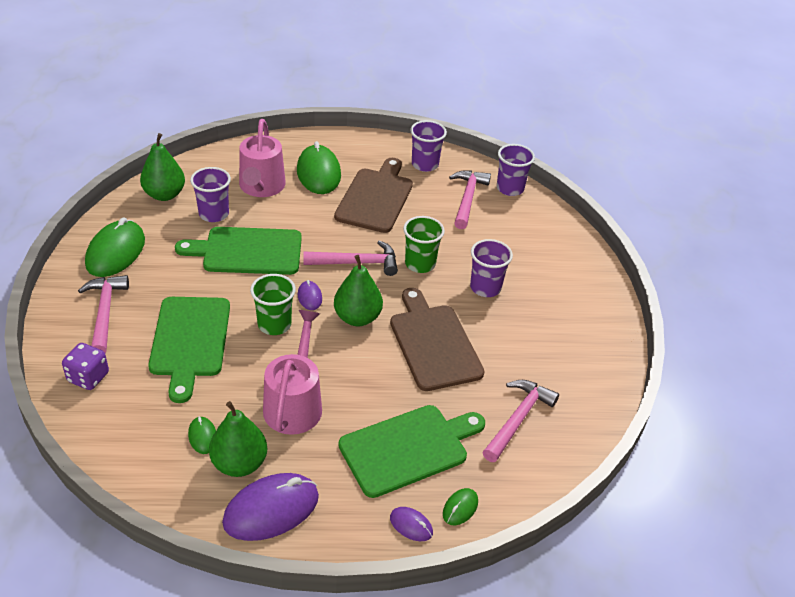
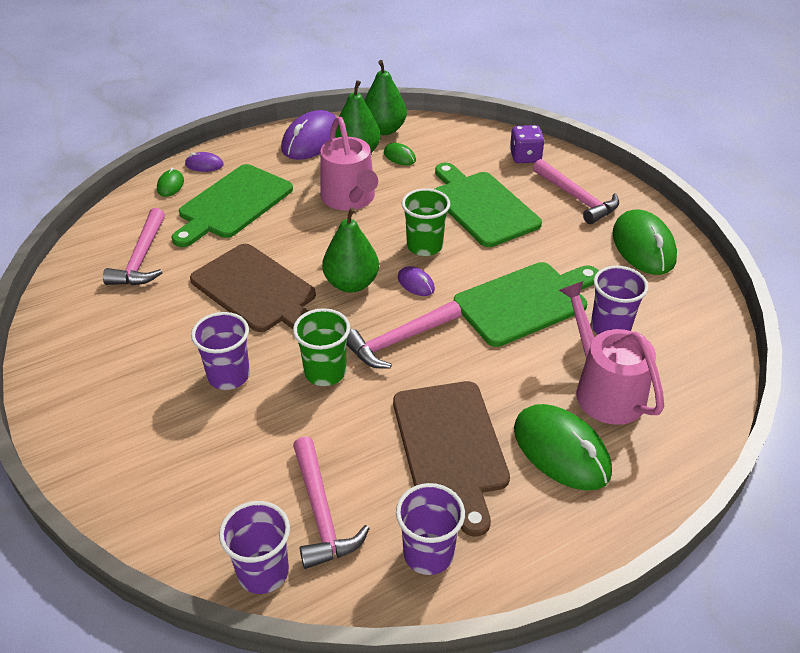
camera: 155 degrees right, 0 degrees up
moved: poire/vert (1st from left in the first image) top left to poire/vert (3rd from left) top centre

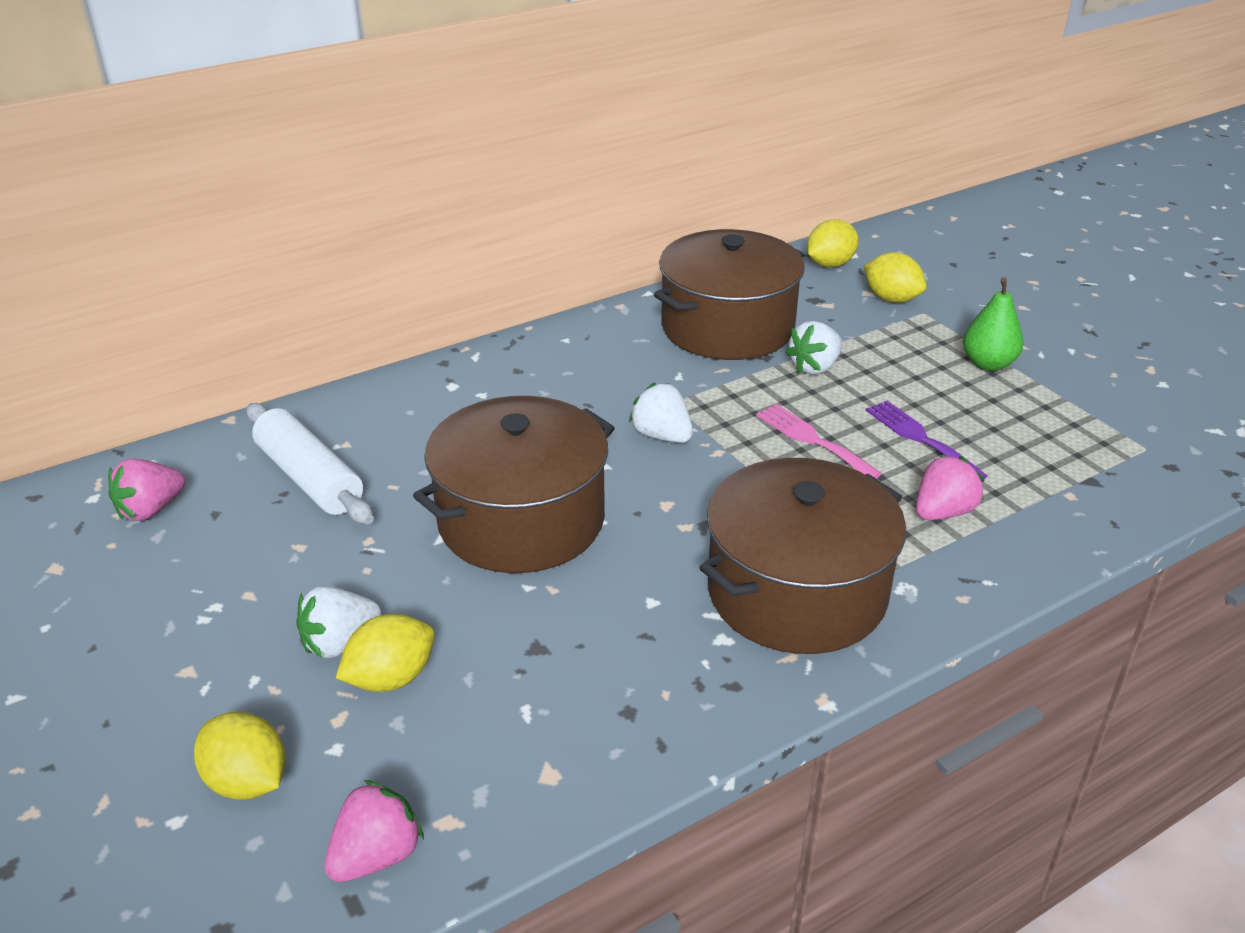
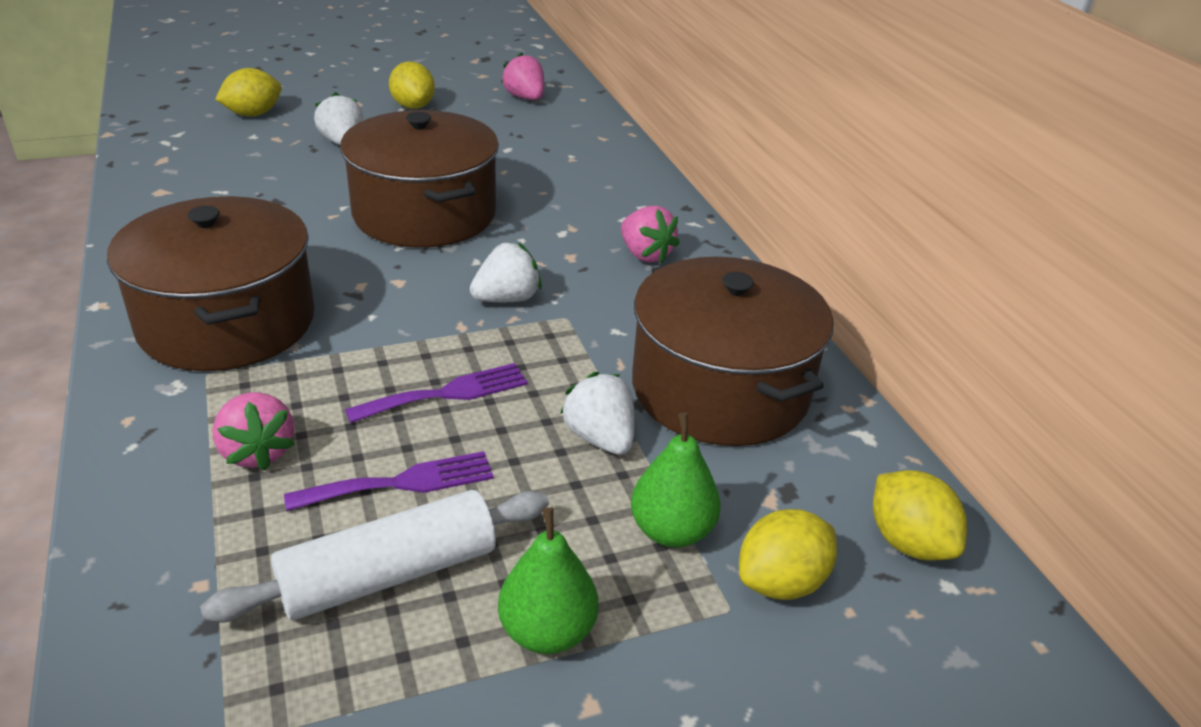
camera: 100 degrees right, 0 degrees up
added: poire/vert (2nd from left) centre
moved: rouleau à pâtisserie/blanc middle left to bottom left; citron/jaune (2nd from left) bottom left to top centre; fraise/rose (2nd from left in the first image) bottom left to fraise/rose (3rd from left) top centre
recoloured: fourchette/rose centre to fourchette/violet (2nd from left) centre

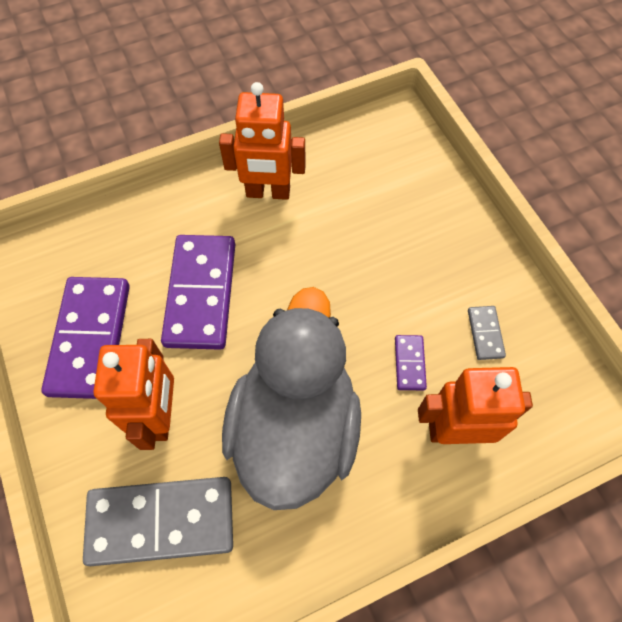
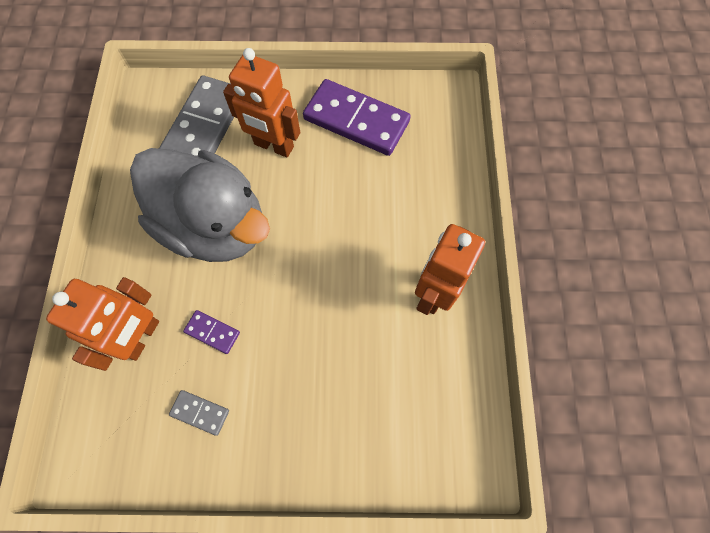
camera: 115 degrees right, 5 degrees up
removed: domino/violet (2nd from left) middle left

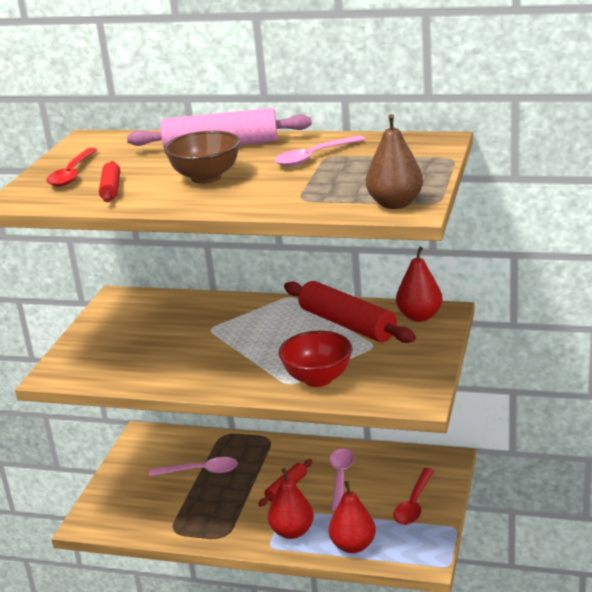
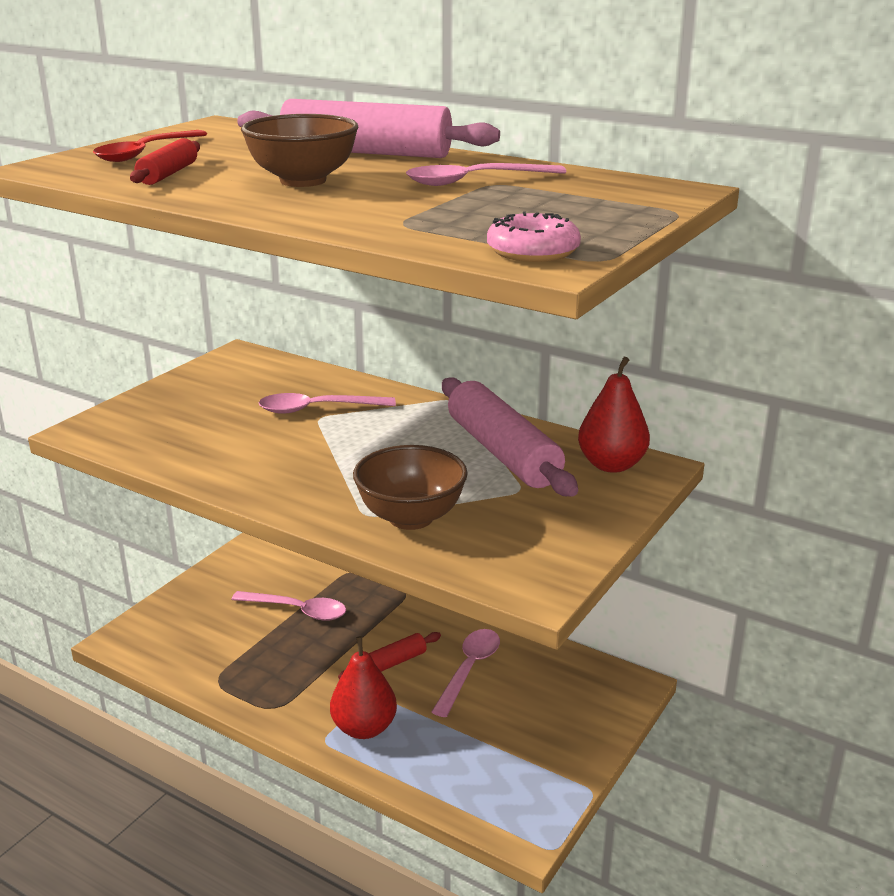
camera: 15 degrees right, 0 degrees up
removed: cuillère/rouge (2nd from left) bottom right; poire/rouge (2nd from left) bottom centre
added: cuillère/rose (2nd from left) centre
replaced: poire/marron top centre to beignet/rose top centre
recoloured: rouleau à pâtisserie/rouge (3rd from left) centre to rouleau à pâtisserie/rose (2nd from left) centre; bol/rouge centre to bol/marron (2nd from left) centre

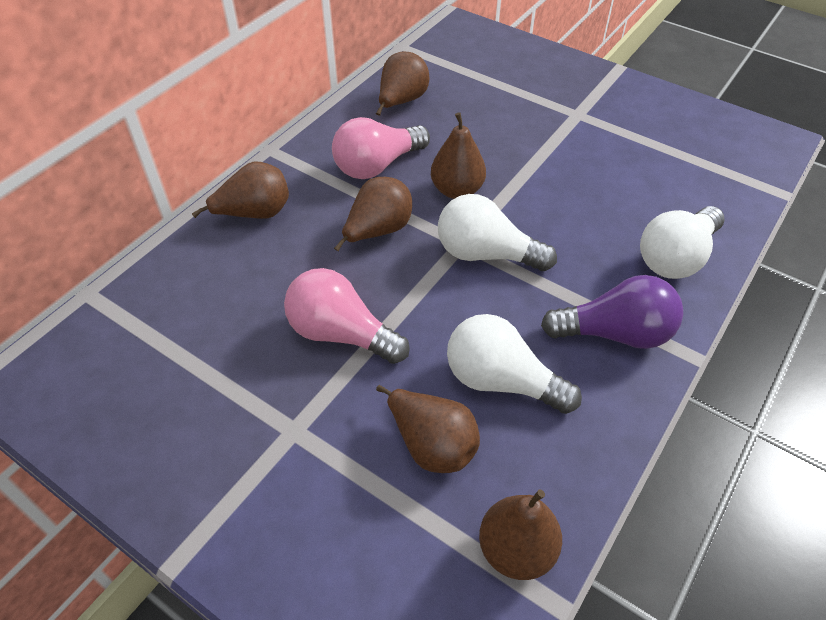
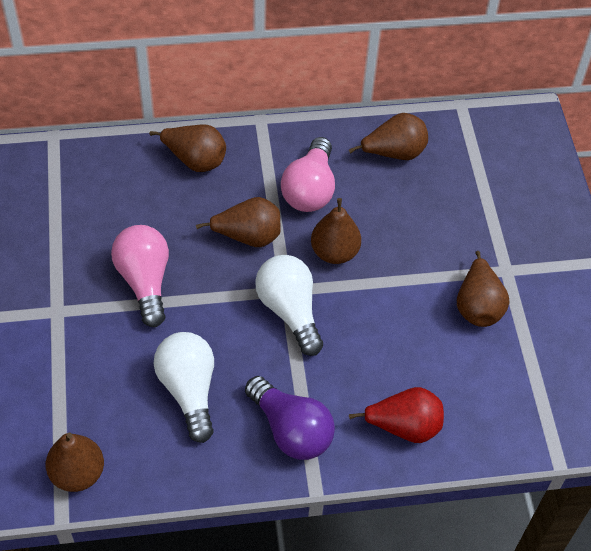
camera: 45 degrees right, 5 degrees up
moved: poire/marron (4th from left in the first image) bottom centre to poire/marron (6th from left) middle right
replaced: ampoule/blanc (3rd from left) middle right to poire/rouge bottom right
turned: ampoule/rose (2nd from left) top centre = top centre 90 degrees counterclockwise

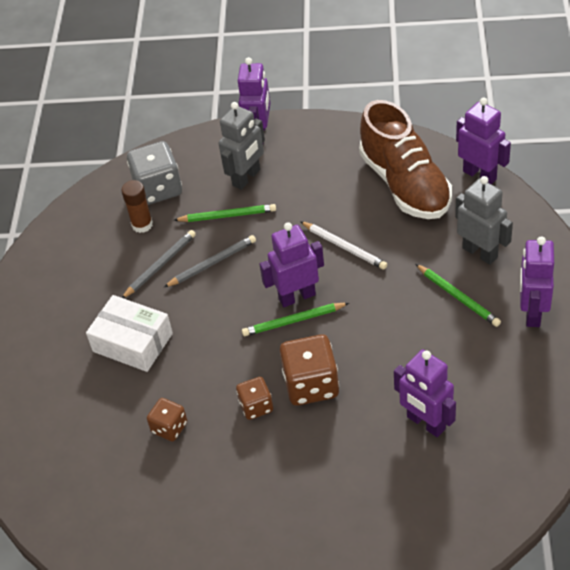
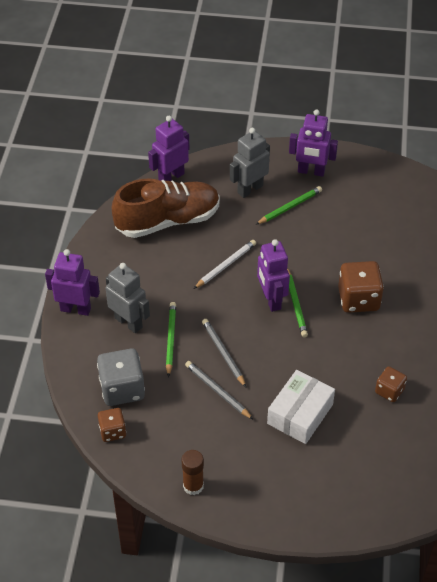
camera: 90 degrees left, 0 degrees up
removed: robot/violet (3rd from left) bottom right
moved: bâton de colle/marron middle left to bottom centre; dé/marron (2nd from left in the first image) bottom centre to dé/marron (1st from left) bottom left

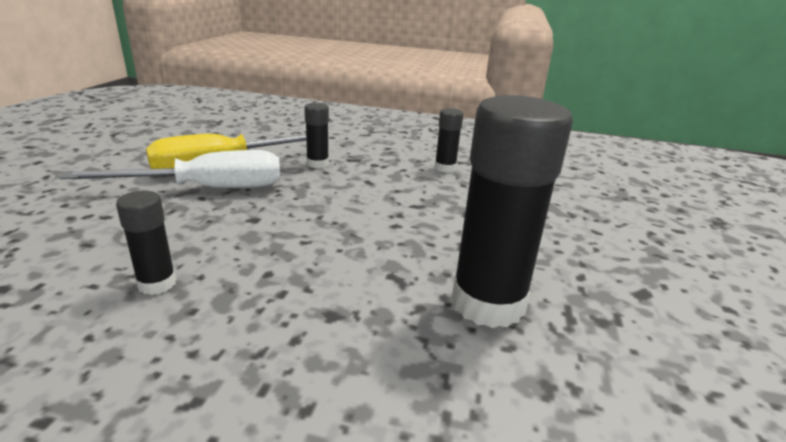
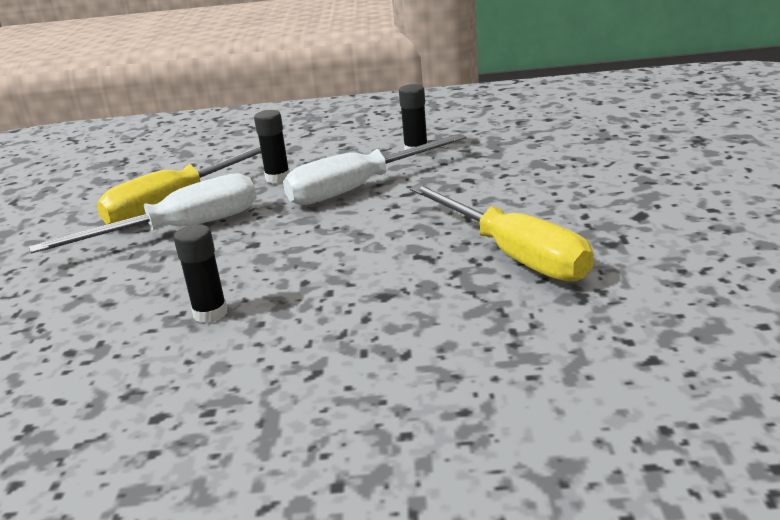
camera: 10 degrees left, 0 degrees up
added: tournevis/blanc (2nd from left) top centre
replaced: bâton de colle/noir (4th from left) centre to tournevis/jaune (2nd from left) centre

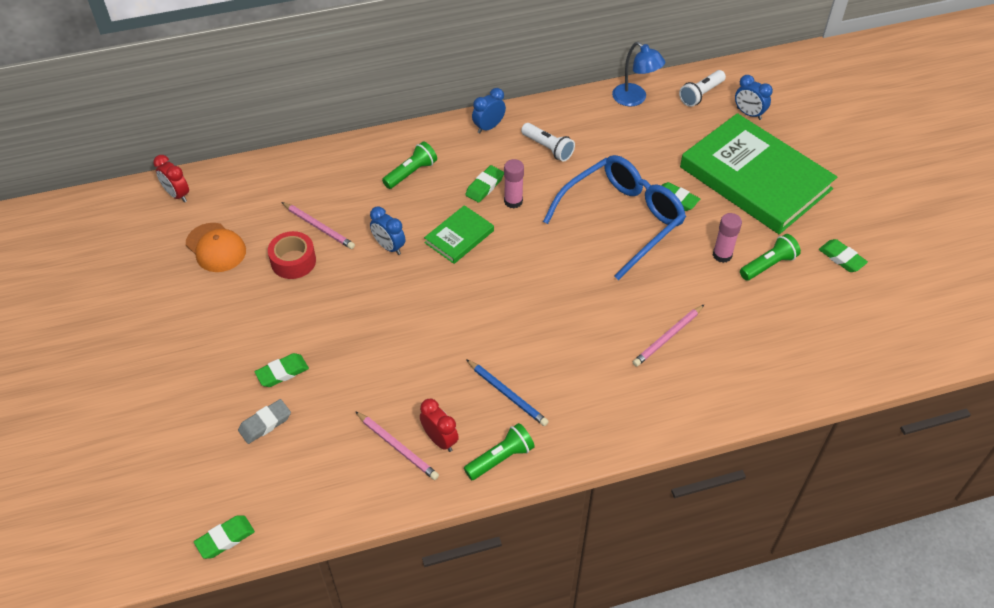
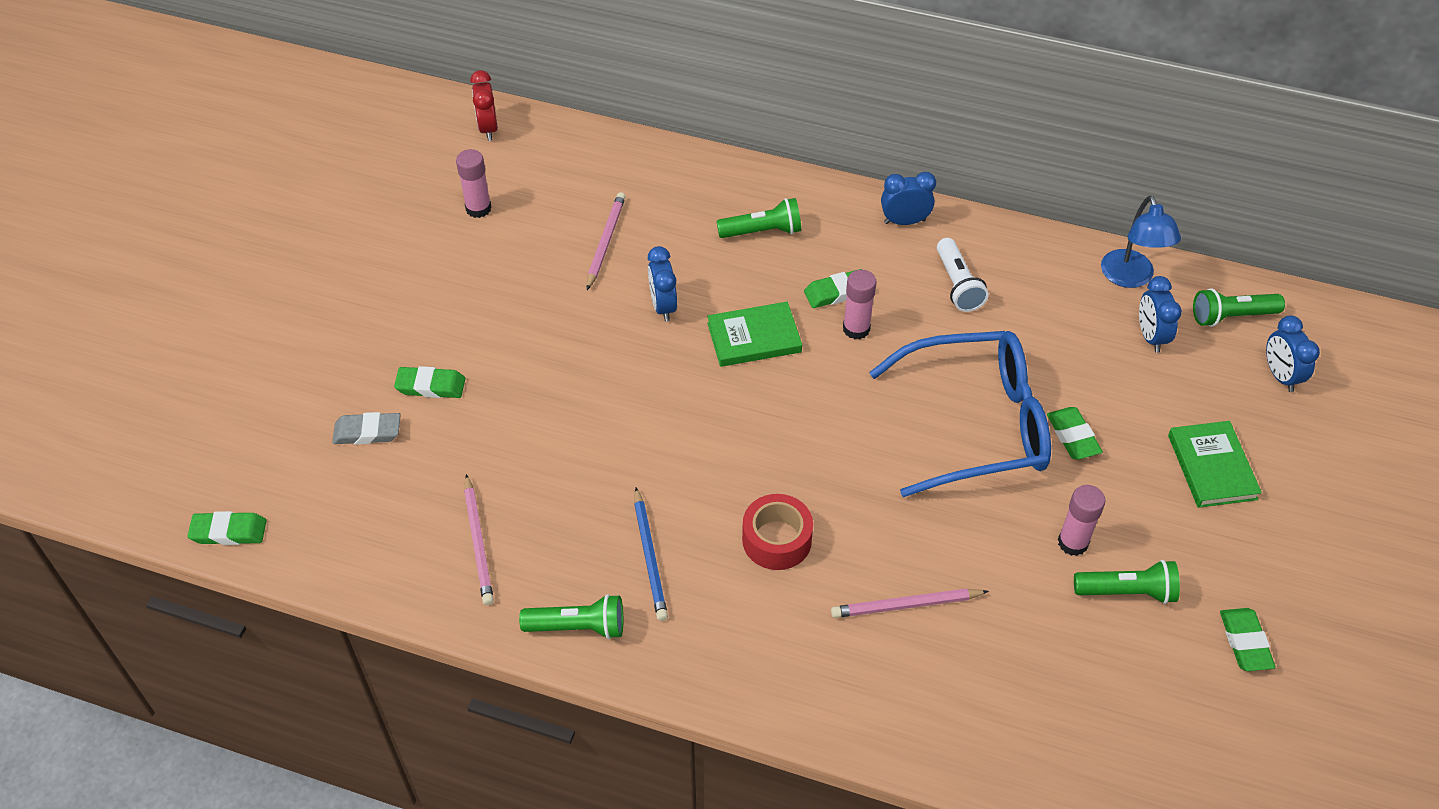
camera: 35 degrees right, 0 degrees up
removed: réveil/rouge (2nd from left) bottom centre
added: réveil/bleu (3rd from left) middle right
moved: ruban adhésif/rouge middle left to centre
replaced: casquette/orange middle left to bâton de colle/rose (1st from left) top left
recoloured: lampe de poche/blanc (2nd from left) top right to lampe de poche/vert (4th from left) middle right
turned: crayon/rose (1st from left in the first image) middle left = top centre 150 degrees counterclockwise
resized: livre/vert (2nd from left) top right = middle right x0.45

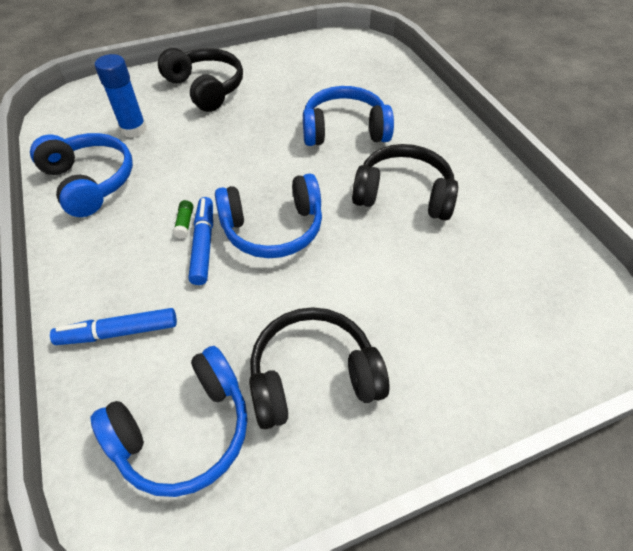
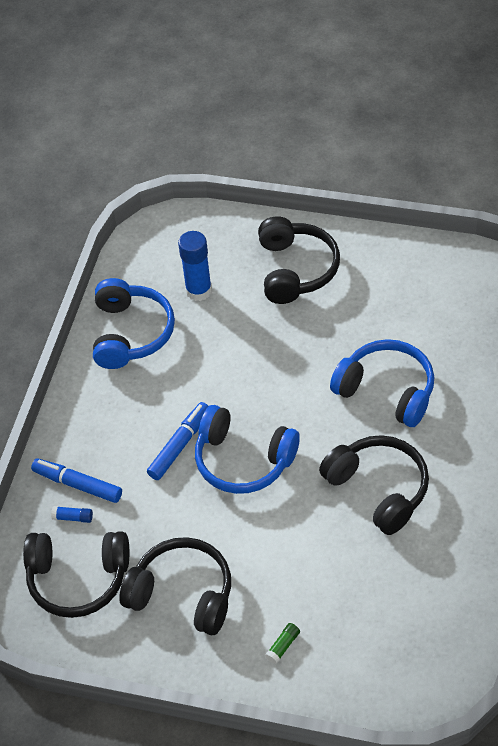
camera: 40 degrees right, 0 degrees up
added: bâton de colle/bleu (1st from left) bottom left
moved: bâton de colle/vert middle left to bottom centre
recoloured: casque audio/bleu (2nd from left) bottom left to casque audio/noir (1st from left) bottom left

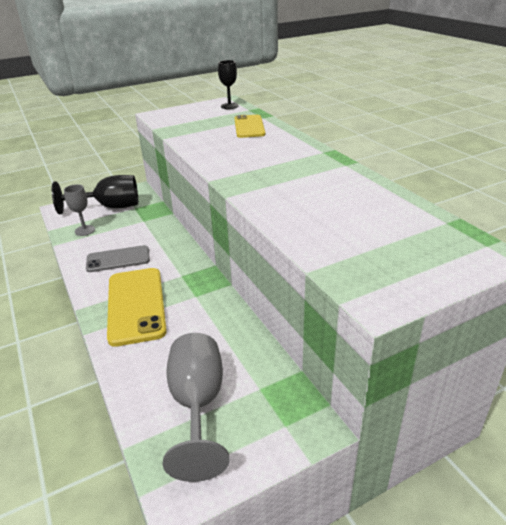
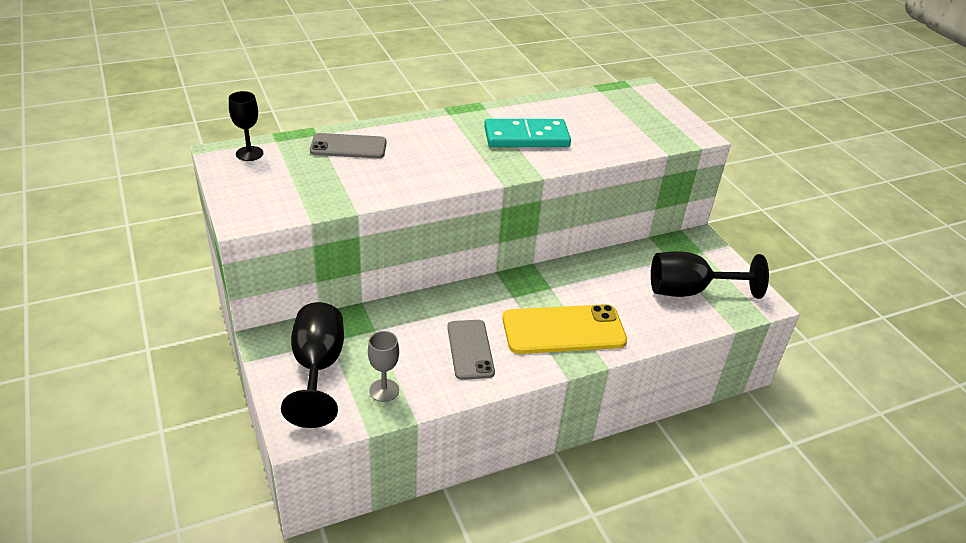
camera: 90 degrees left, 5 degrees up
added: domino/turquoise top centre
recoloured: téléphone/jaune (2nd from left) top centre to téléphone/gris (1st from left) top centre; verre à pied/gris (2nd from left) bottom centre to verre à pied/noir (3rd from left) middle right

